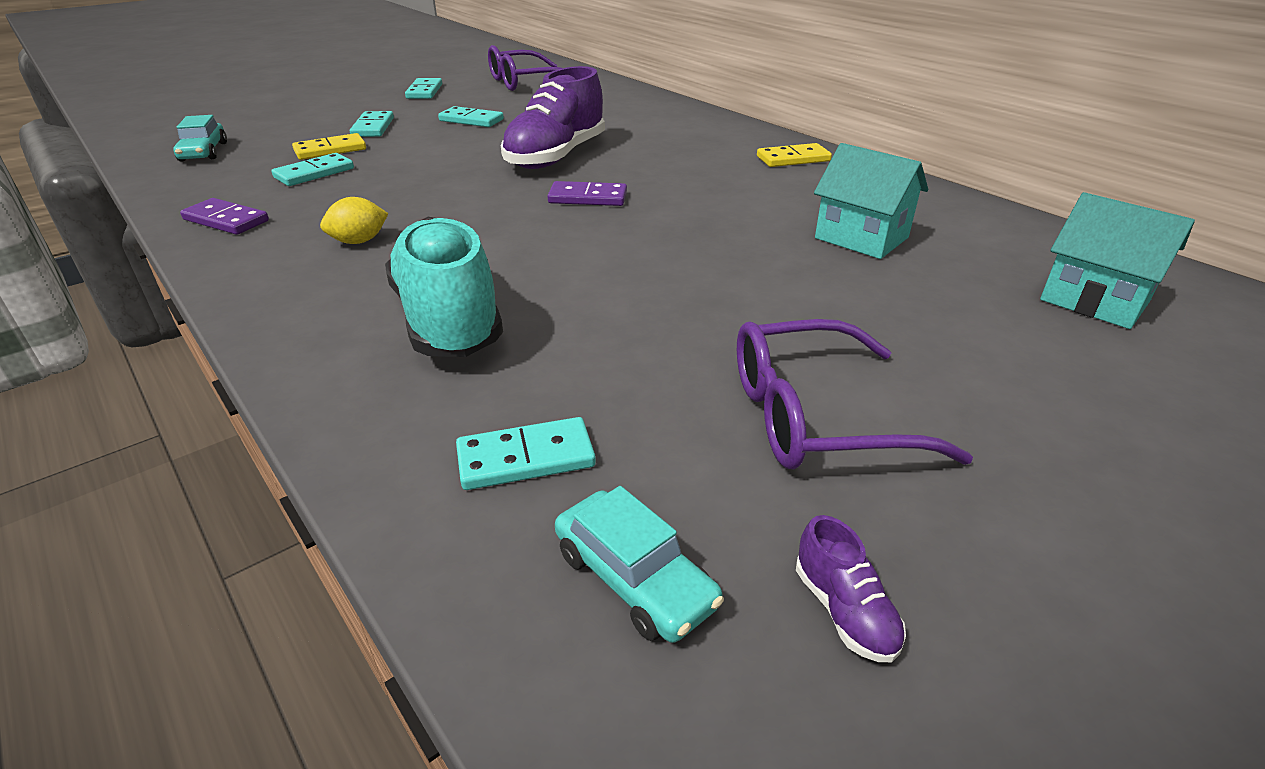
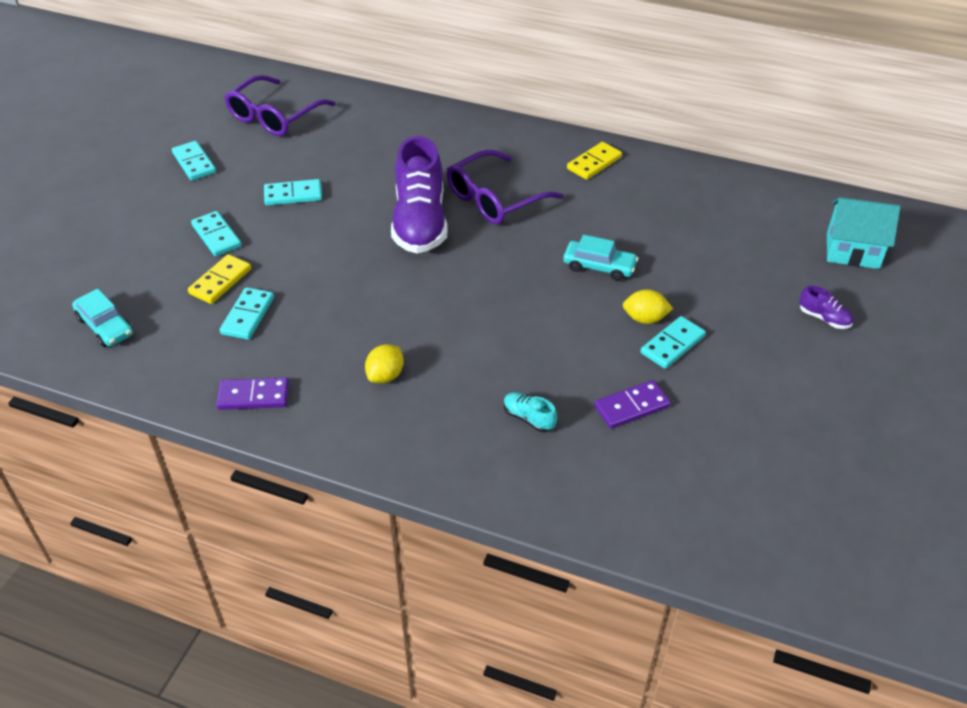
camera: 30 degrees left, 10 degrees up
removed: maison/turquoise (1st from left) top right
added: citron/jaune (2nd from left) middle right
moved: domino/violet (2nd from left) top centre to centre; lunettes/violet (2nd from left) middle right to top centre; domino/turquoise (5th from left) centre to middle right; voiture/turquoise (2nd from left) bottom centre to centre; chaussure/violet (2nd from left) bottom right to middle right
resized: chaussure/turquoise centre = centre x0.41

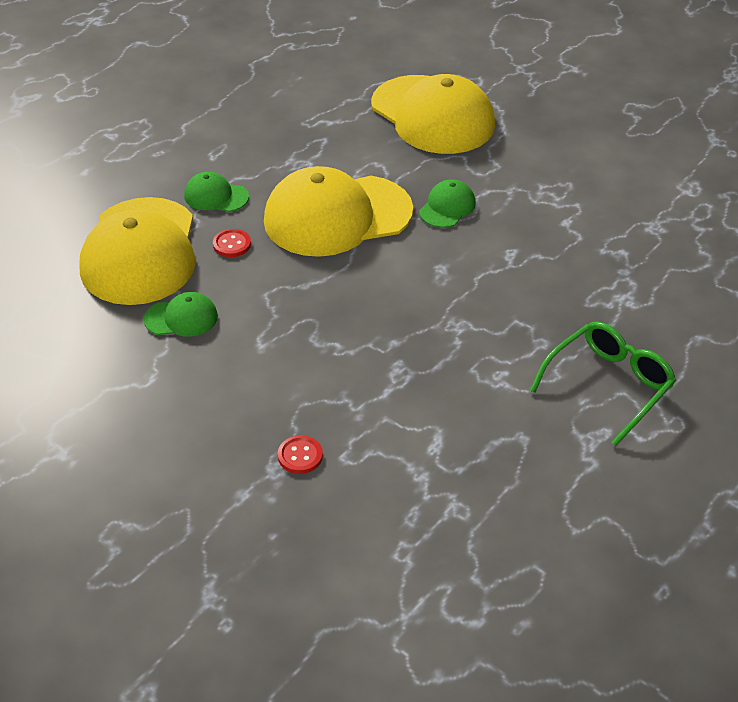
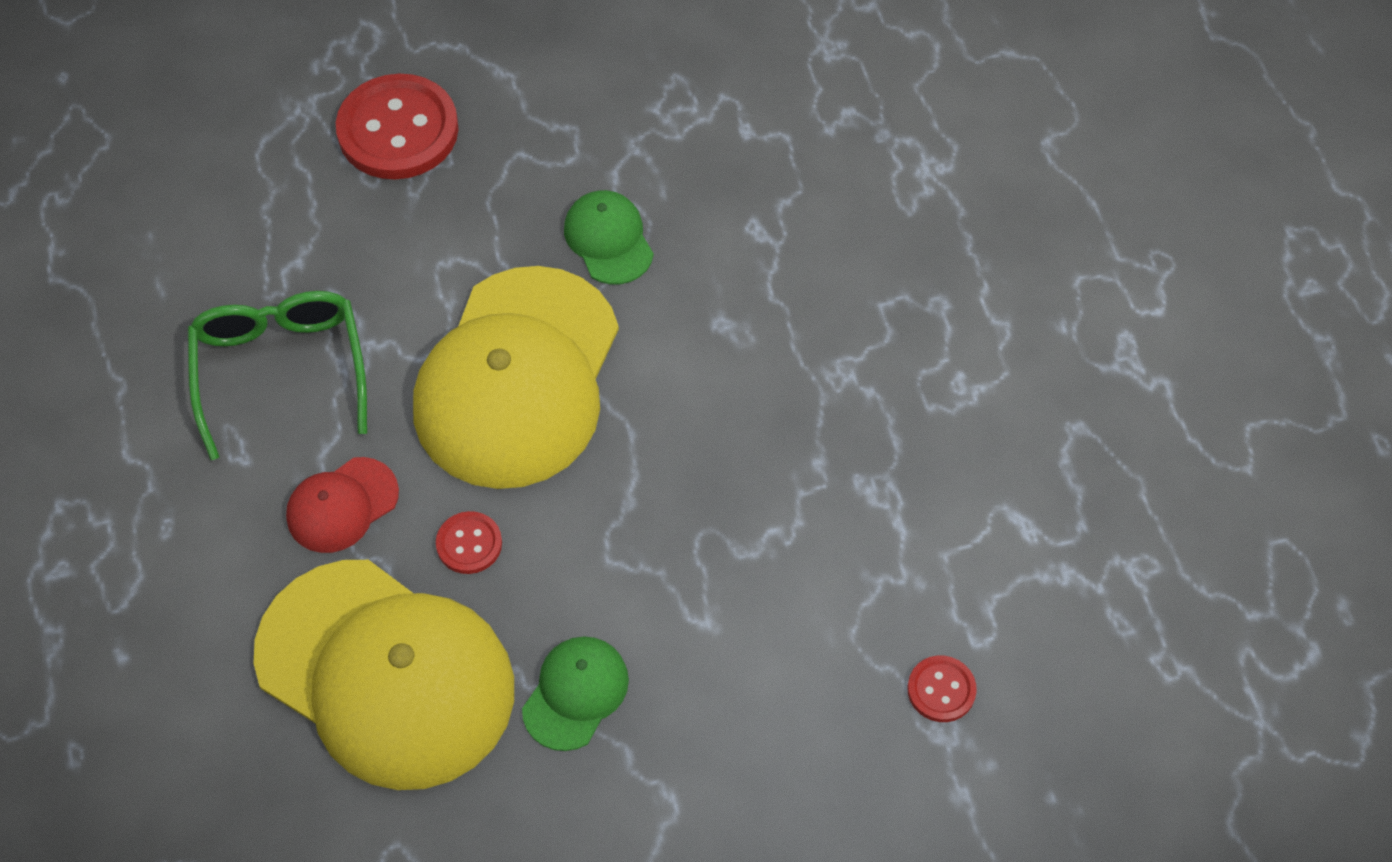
camera: 55 degrees left, 15 degrees up
moved: lunettes/vert middle right to middle left
replaced: casquette/jaune (3rd from left) top centre to bouton/rouge (1st from left) top left
recoloured: casquette/vert (2nd from left) top left to casquette/rouge middle left

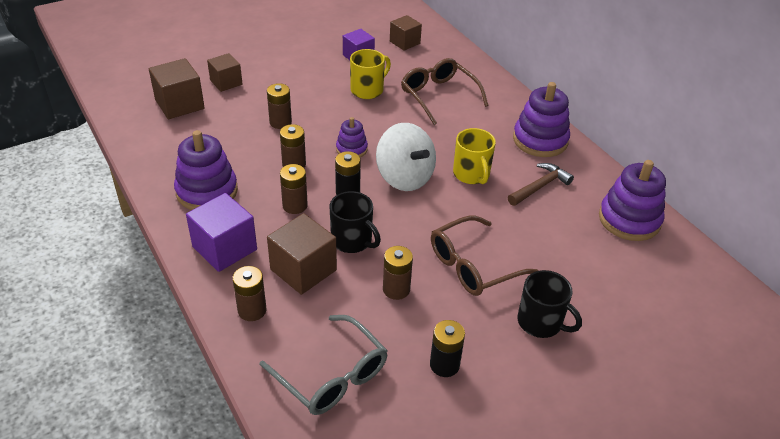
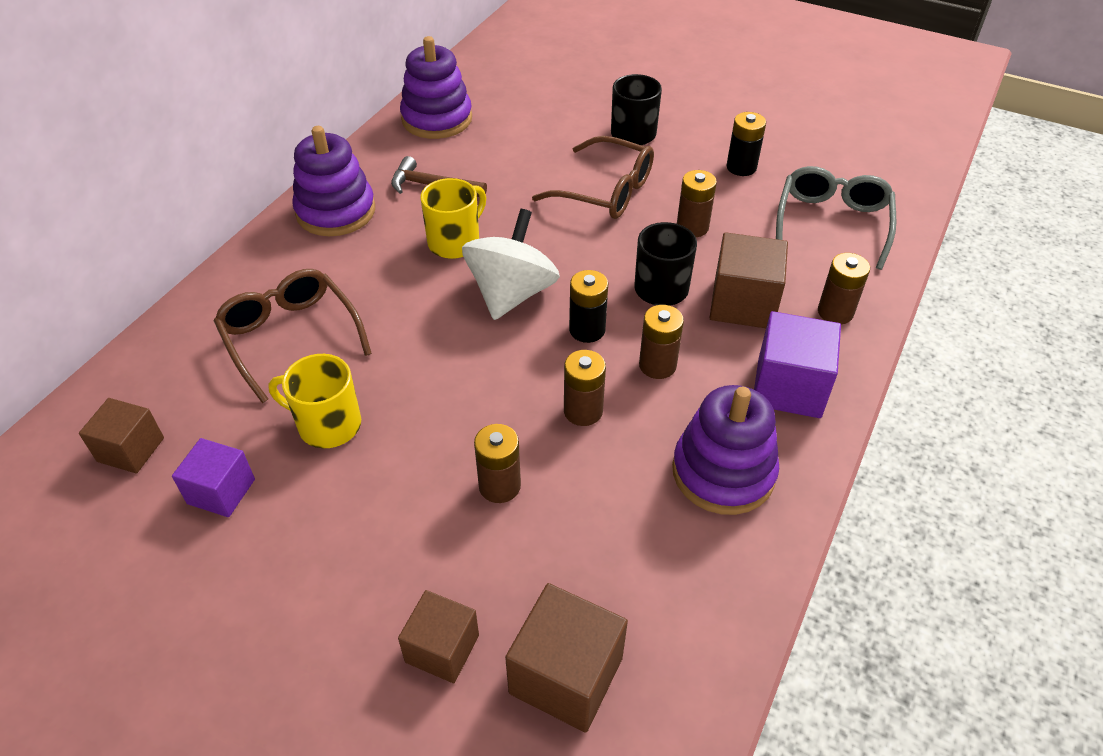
camera: 120 degrees left, 5 degrees up
removed: jouet à empiler/violet (2nd from left) top centre
turned: lunettes/marron (1st from left) top centre = middle left 120 degrees clockwise

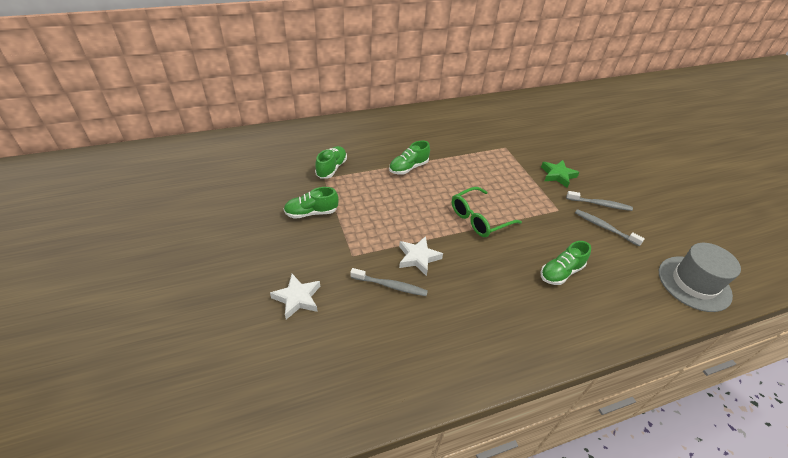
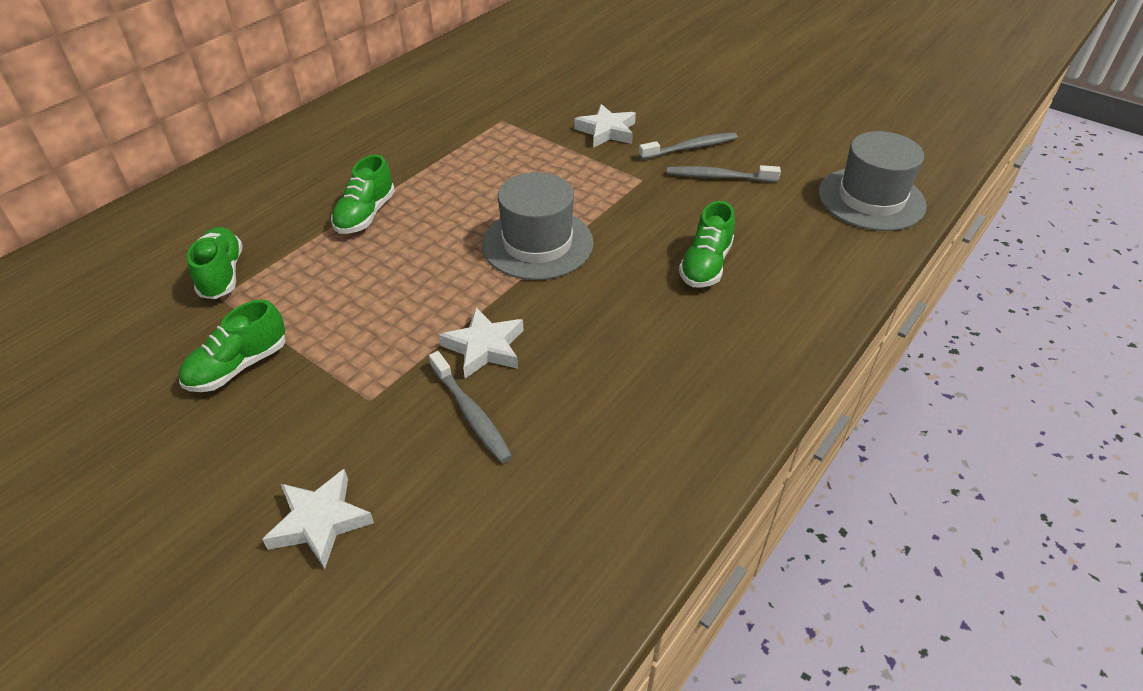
camera: 30 degrees left, 0 degrees up
replaced: lunettes/vert centre to chapeau/gris (1st from left) top centre
recoloured: étoile/vert middle right to étoile/blanc (3rd from left) top centre
turned: brosse à dents/gris (1st from left) centre = centre 75 degrees clockwise

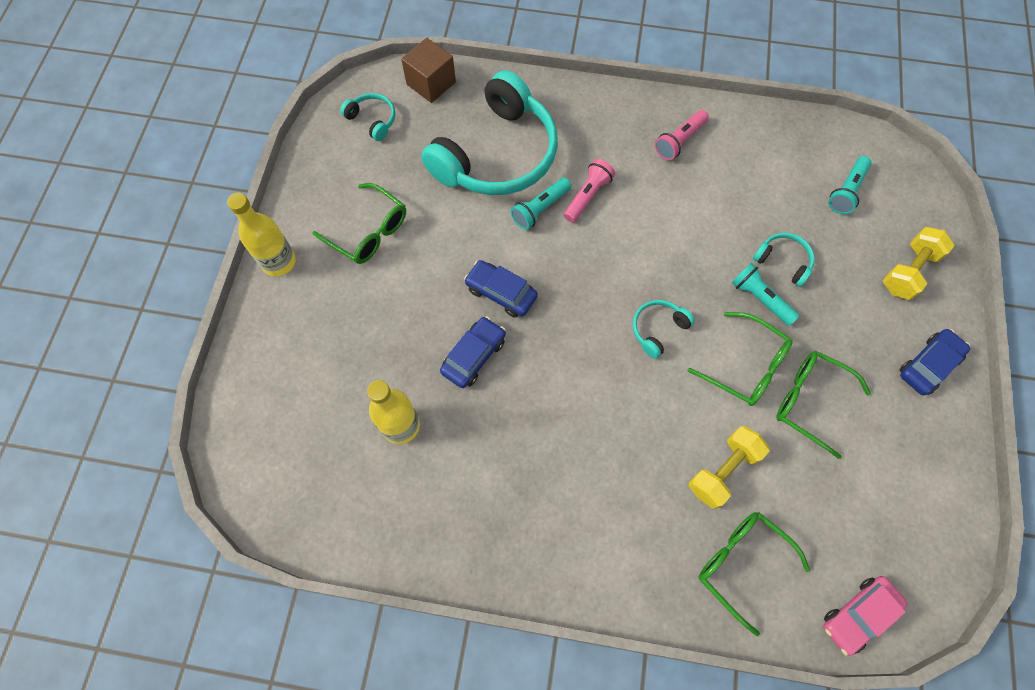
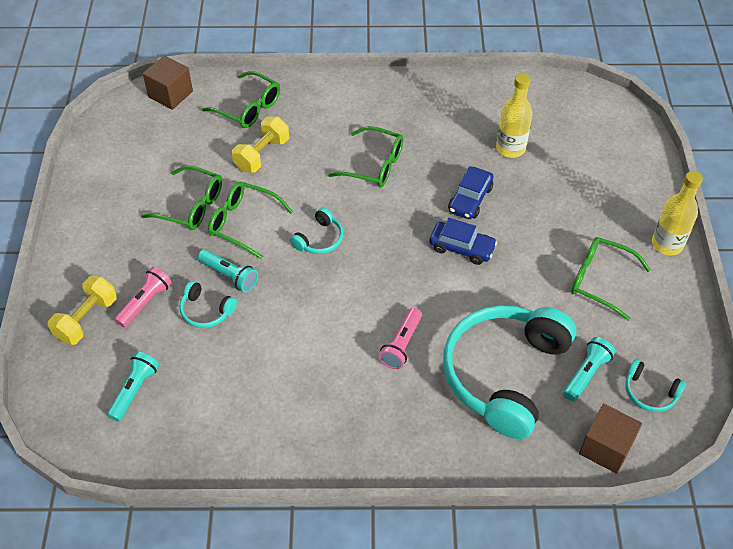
camera: 170 degrees right, 15 degrees down
removed: voiture/bleu (3rd from left) middle right
added: lunettes/vert (4th from left) top centre
moved: lampe de poche/rose (2nd from left in the first image) top centre to lampe de poche/rose (1st from left) middle left; lampe de poche/turquoise (1st from left in the first image) top centre to lampe de poche/turquoise (3rd from left) bottom right
replaced: voiture/rose bottom right to cube/marron (1st from left) top left

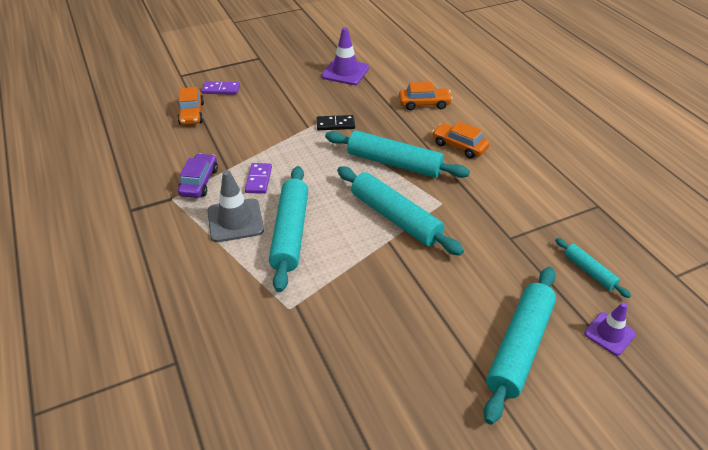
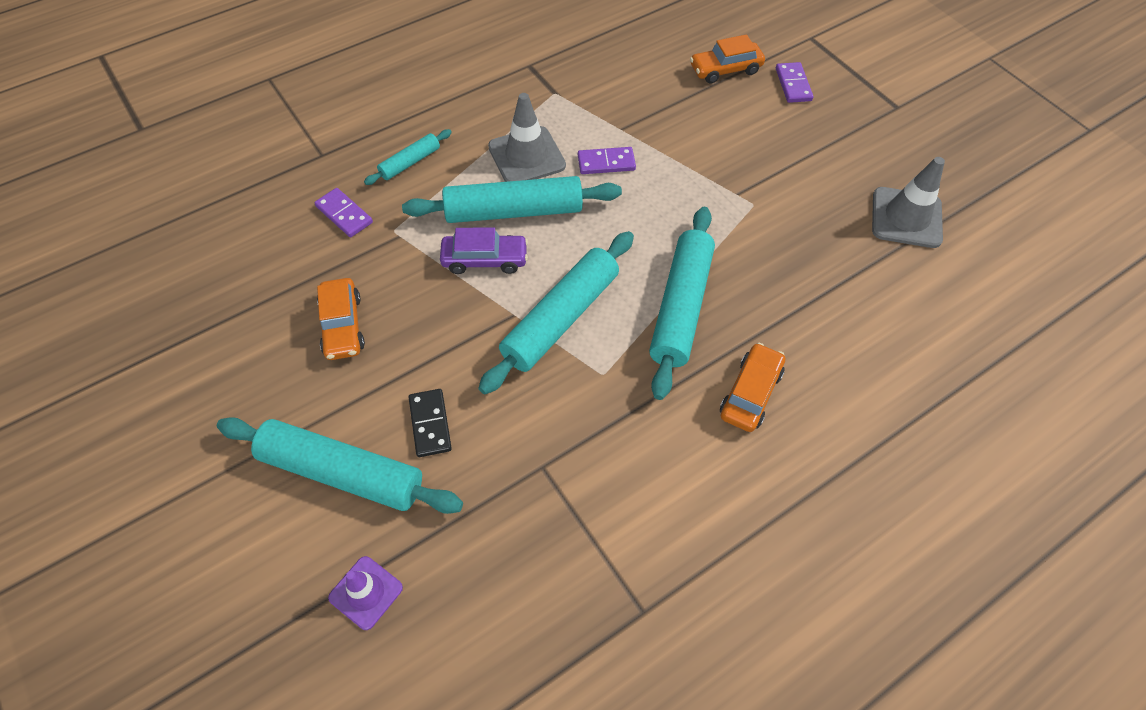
camera: 80 degrees right, 15 degrees up
added: domino/violet (1st from left) top left
moved: voiture/orange (2nd from left in the first image) top centre to voiture/orange (1st from left) middle left; domino/noir top centre to centre; voiture/violet middle left to centre; rouleau à pâtisserie/turquoise (5th from left in the first image) middle right to rouleau à pâtisserie/turquoise (2nd from left) top centre
recoloured: cône de chantier/violet (1st from left) top centre to cône de chantier/gris (2nd from left) top right

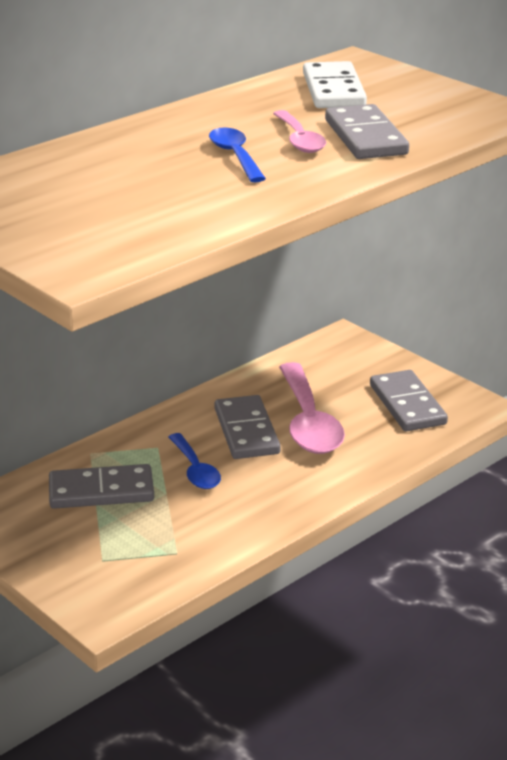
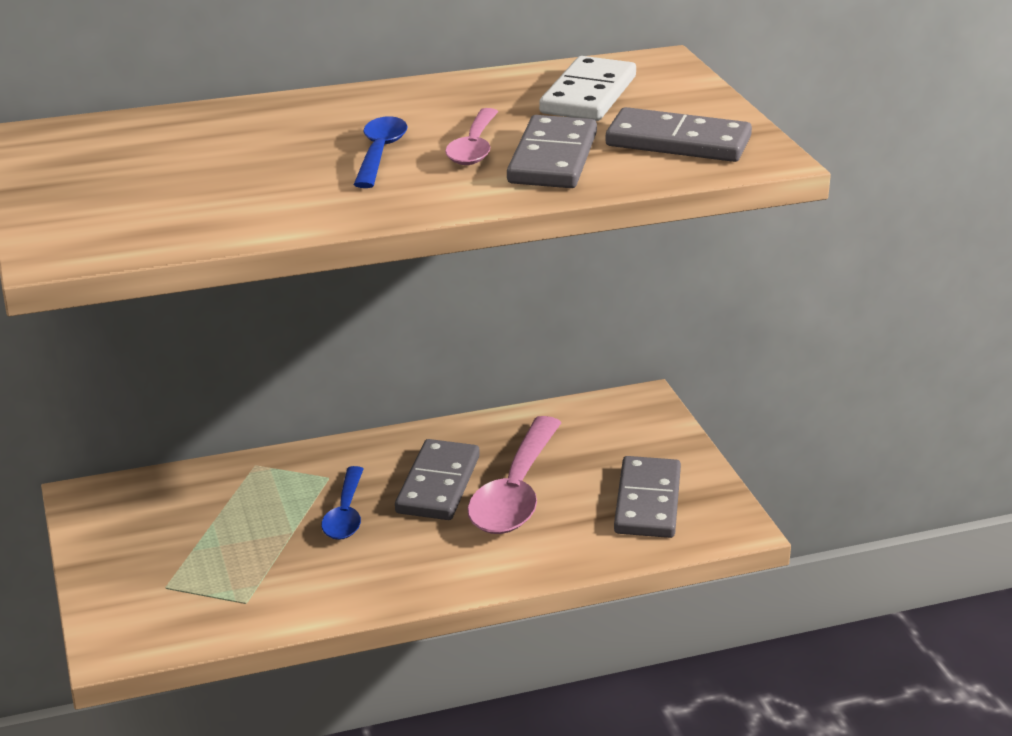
camera: 25 degrees right, 0 degrees up
moved: domino/gris (1st from left in the first image) middle left to domino/gris (4th from left) top right

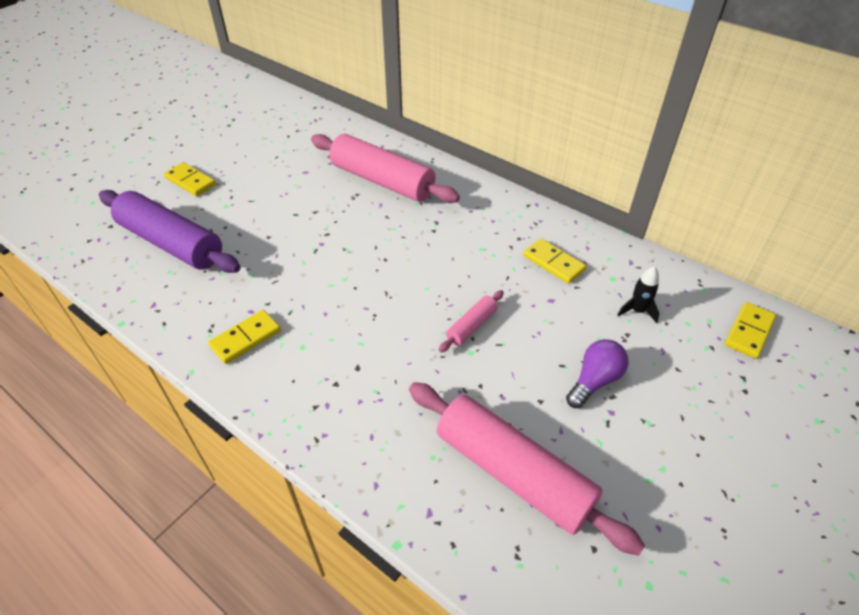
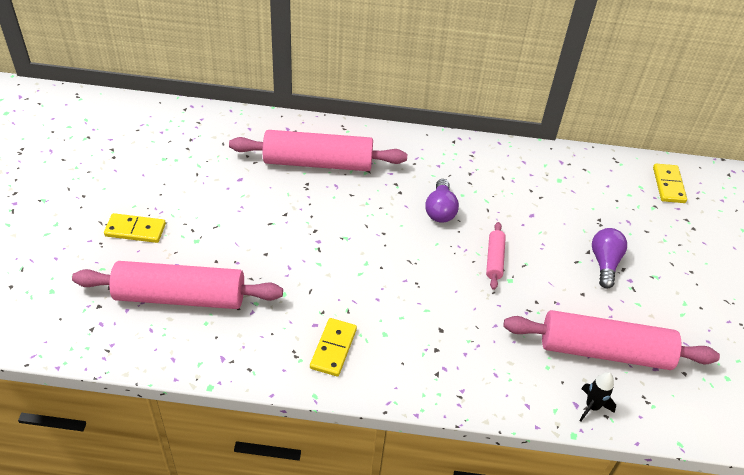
camera: 35 degrees left, 0 degrees up
removed: domino/jaune (3rd from left) centre
added: ampoule/violet (1st from left) centre
moved: fusée/noir middle right to bottom right
recoloured: rouleau à pâtisserie/violet middle left to rouleau à pâtisserie/rose (1st from left) middle left

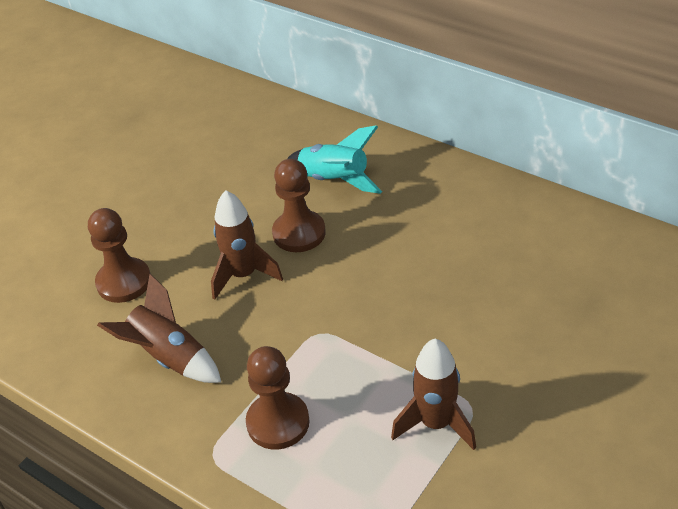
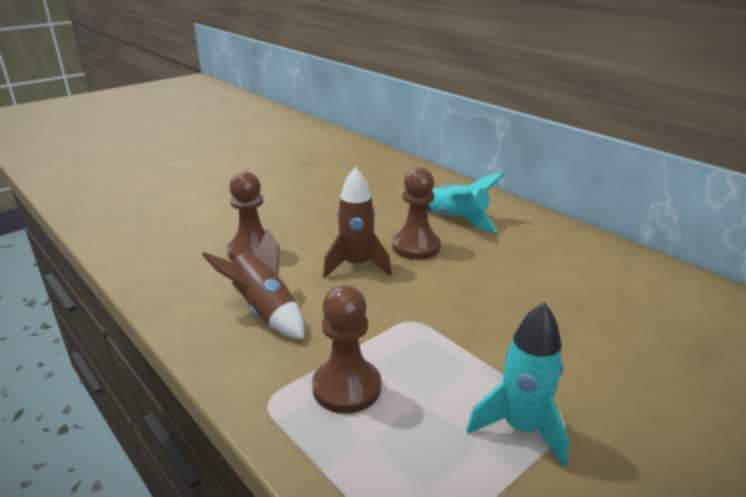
camera: 10 degrees right, 15 degrees down
recoloured: fusée/marron (3rd from left) bottom centre to fusée/turquoise (2nd from left) bottom right

